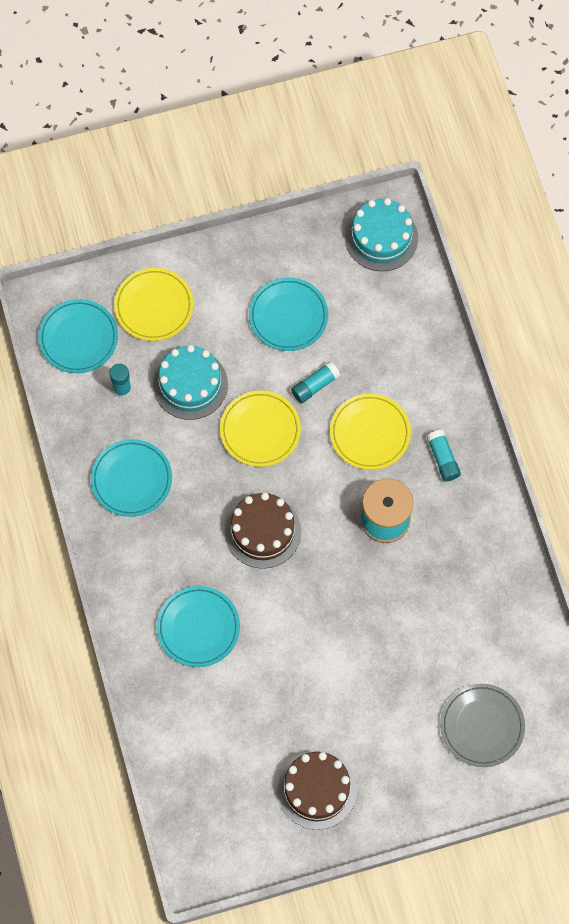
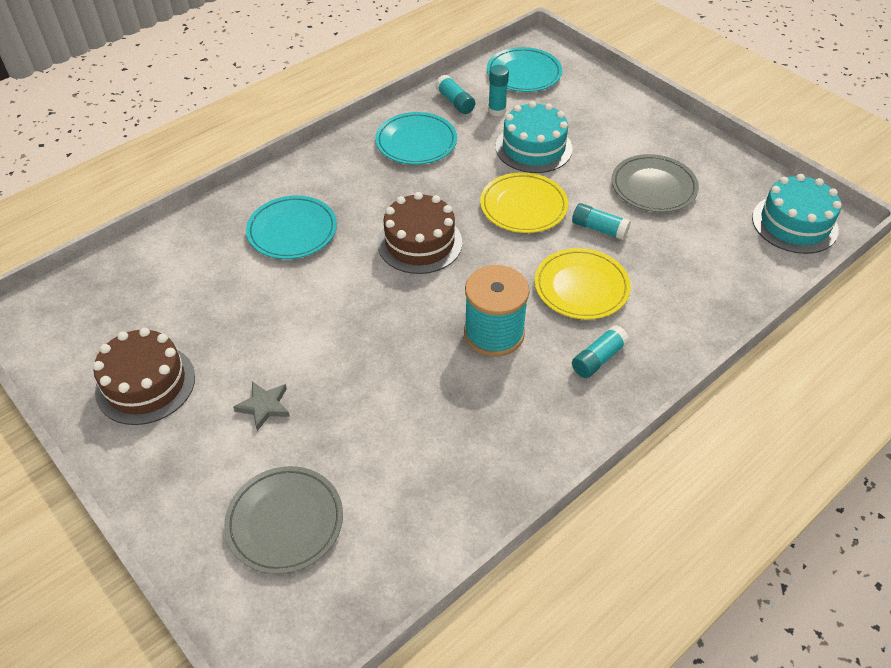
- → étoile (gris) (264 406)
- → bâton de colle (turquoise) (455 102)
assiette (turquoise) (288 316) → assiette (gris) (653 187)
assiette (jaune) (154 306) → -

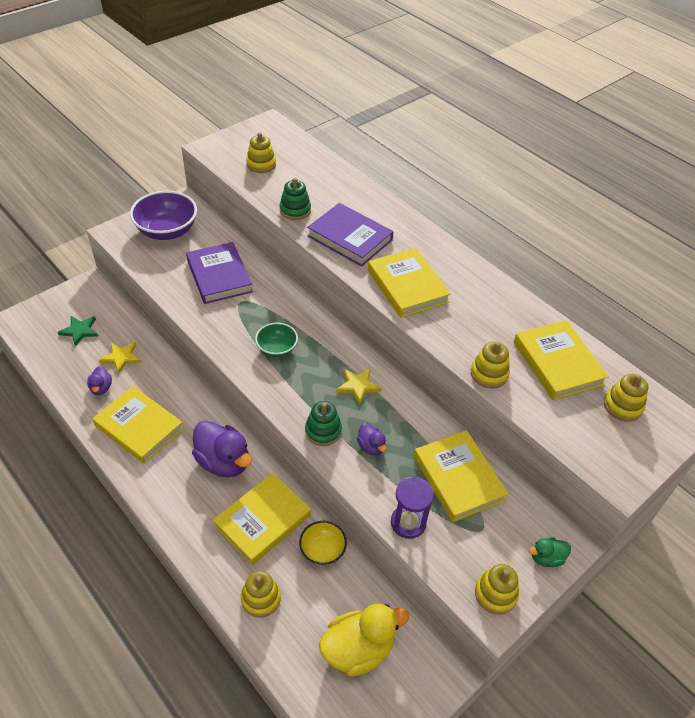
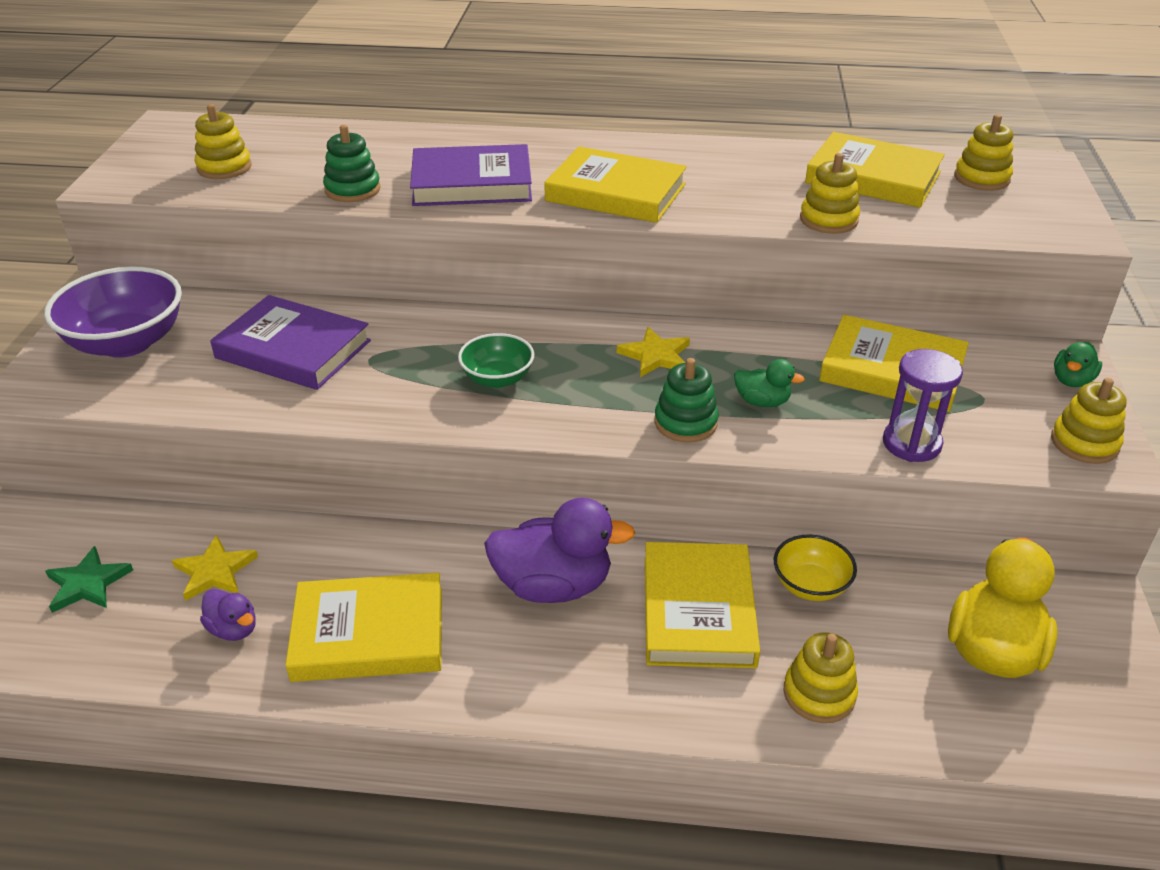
canard (violet) (371 446) → canard (vert) (762 402)

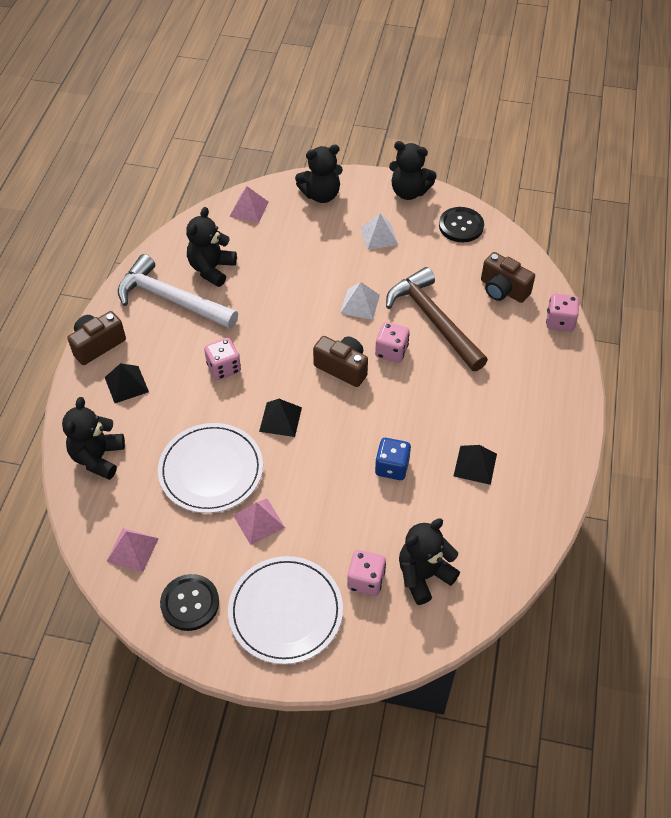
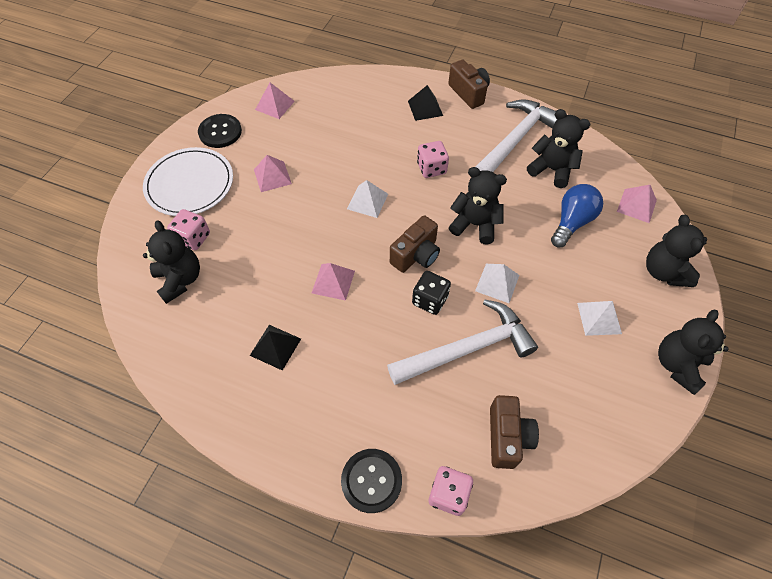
- → pyramide (rose) (333 281)
bouton (noir) (461 226) → bouton (noir) (371 480), moved
pyramide (noir) (280 419) → pyramide (blanc) (367 201)
marteau (marron) (433 320) → marteau (blanc) (467 348)
dé (rose) (391 351) → dé (noir) (430 300)
ours en peluche (noir) (98 457) → ours en peluche (noir) (475 225), moved
appareil photo (marron) (503 290) → appareil photo (marron) (507 437), 135 degrees clockwise
- → ampoule (bleu) (571 222)
assiette (blanc) (211 470) → -
dé (bleu) (392 467) → -

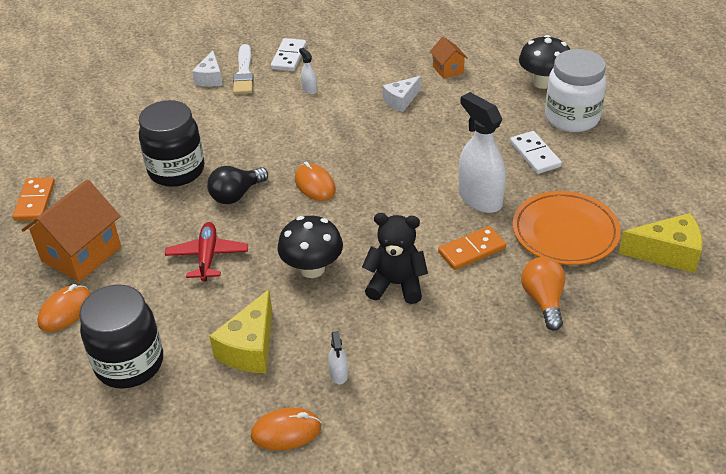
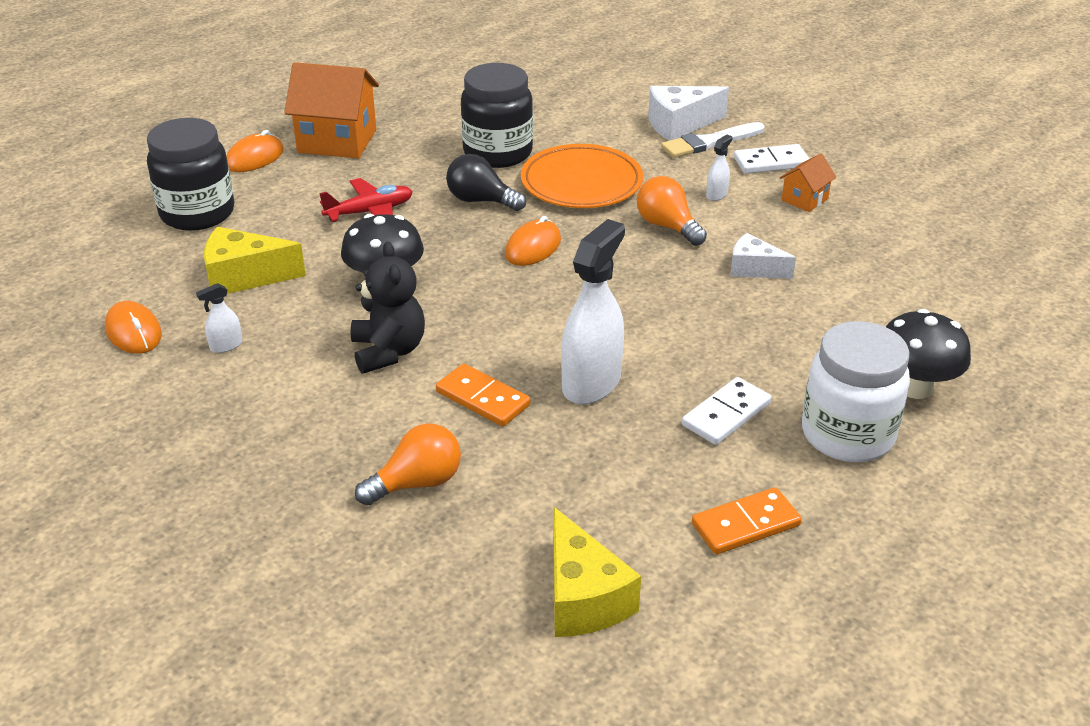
souris (orange) (65 311) → souris (orange) (255 158), 60 degrees counterclockwise
assiette (orange) (565 232) → assiette (orange) (581 182), moved
- → ampoule (orange) (667 226)
fromage (blanc) (210 78) → fromage (blanc) (679 124), x1.51
domino (orange) (35 201) → domino (orange) (745 524), moved
maison (orange) (448 69) → maison (orange) (804 199), moved

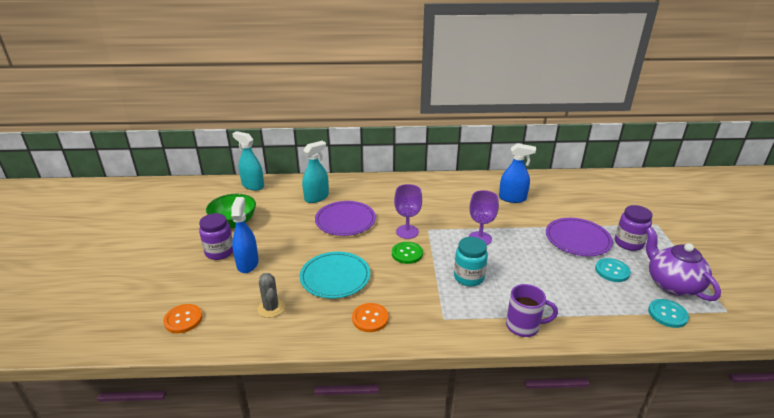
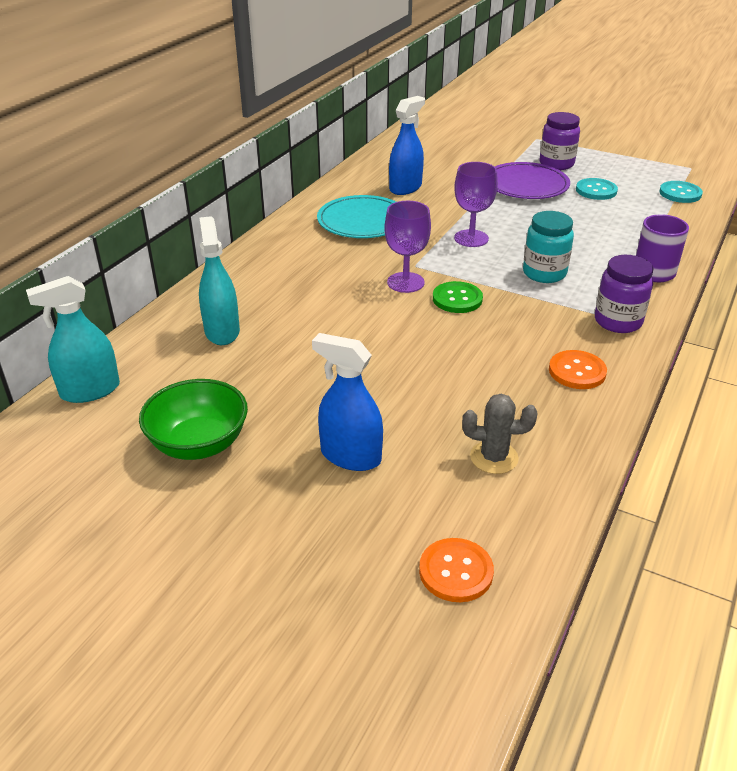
assiette (turquoise) (335 277) → assiette (turquoise) (362 221), moved
bocal (violet) (219 252) → bocal (violet) (618 321), moved
assiette (violet) (345 221) → -
théière (violet) (672 284) → -

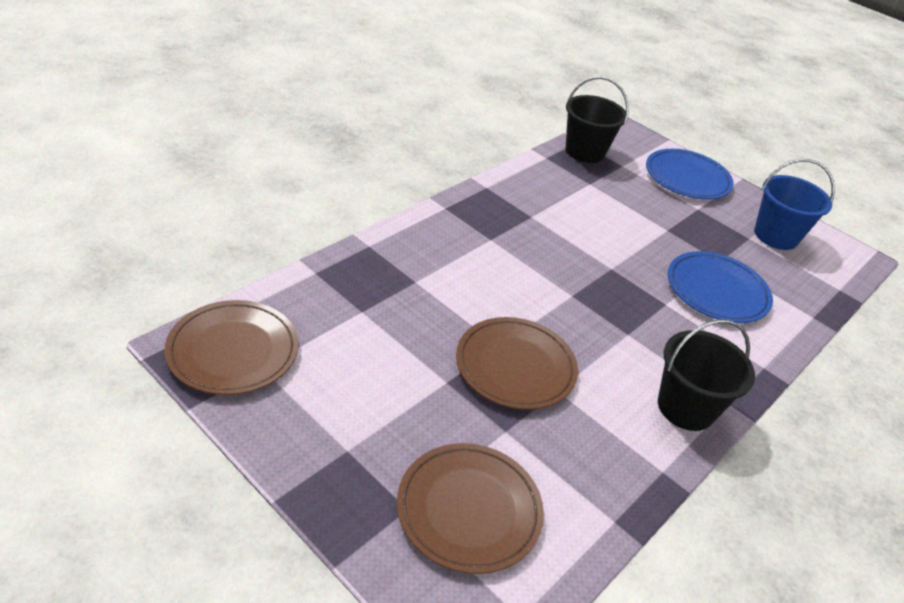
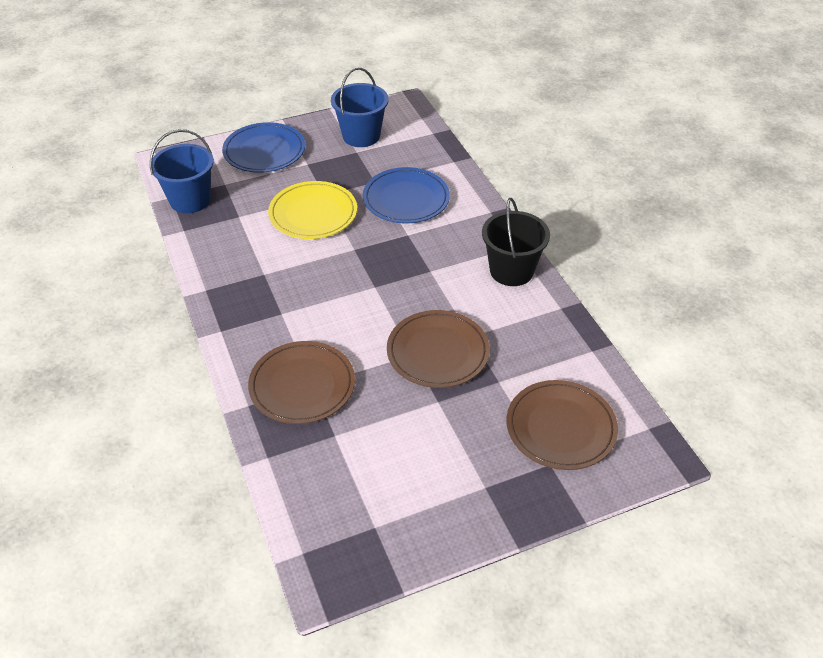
seau (noir) (585 151) → seau (bleu) (190 200)
assiette (marron) (233 351) → assiette (marron) (302 385), moved
- → assiette (jaune) (313 214)

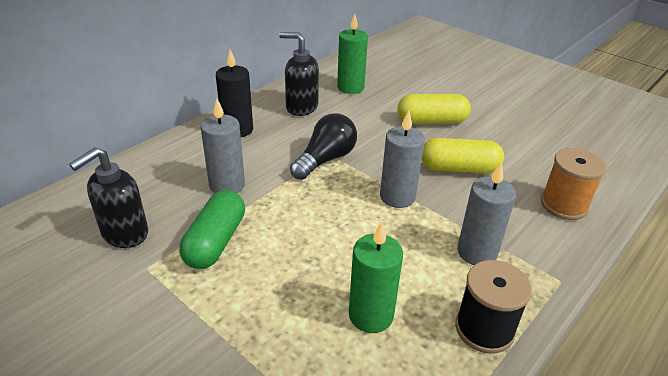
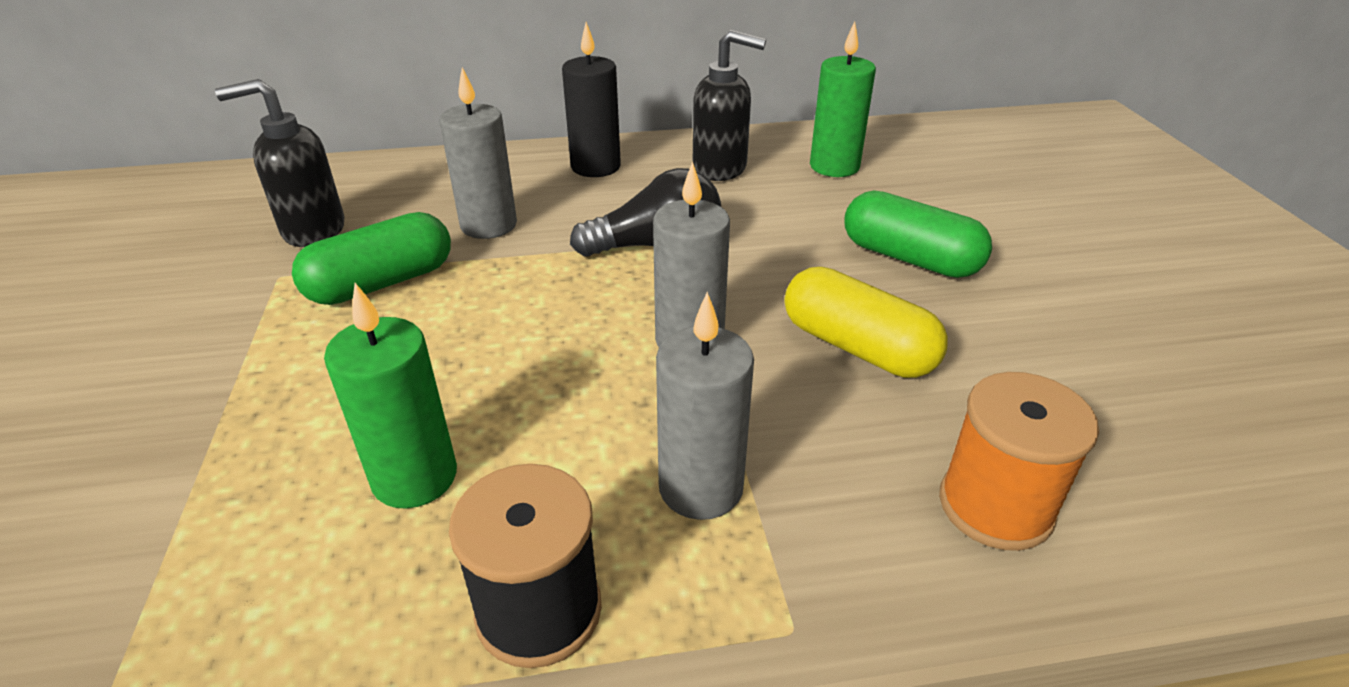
distributeur de savon (noir) (301 107) → distributeur de savon (noir) (720 168), 135 degrees clockwise
gélule (jaune) (431 121) → gélule (vert) (909 258)

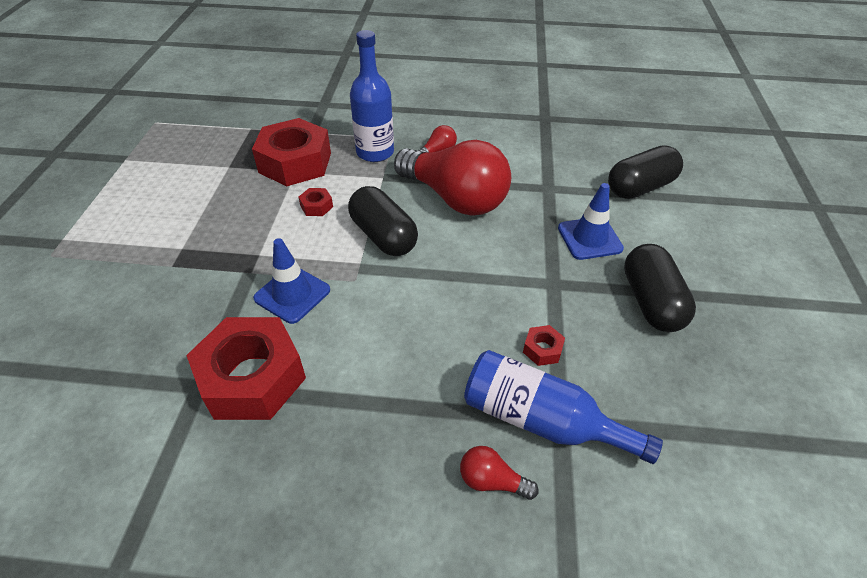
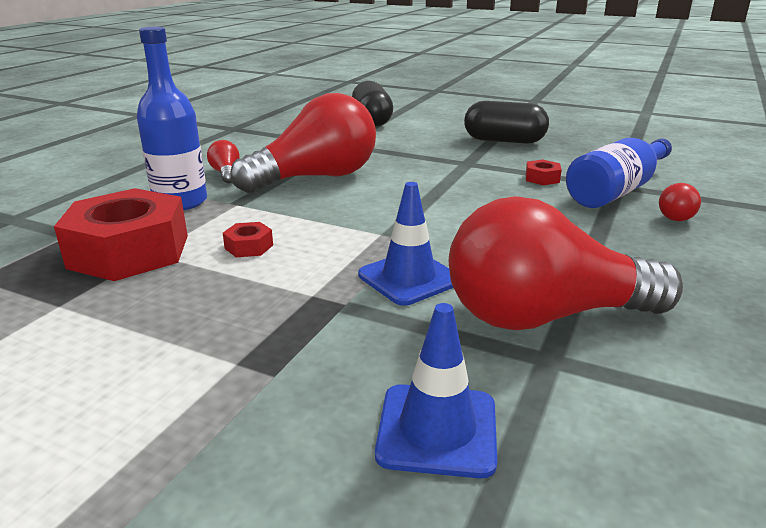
cône de chantier (bleu) (589 238) → cône de chantier (bleu) (437 430), moved
écrou (rouge) (252 378) → ampoule (rouge) (544 316)
gélule (noir) (383 236) → -

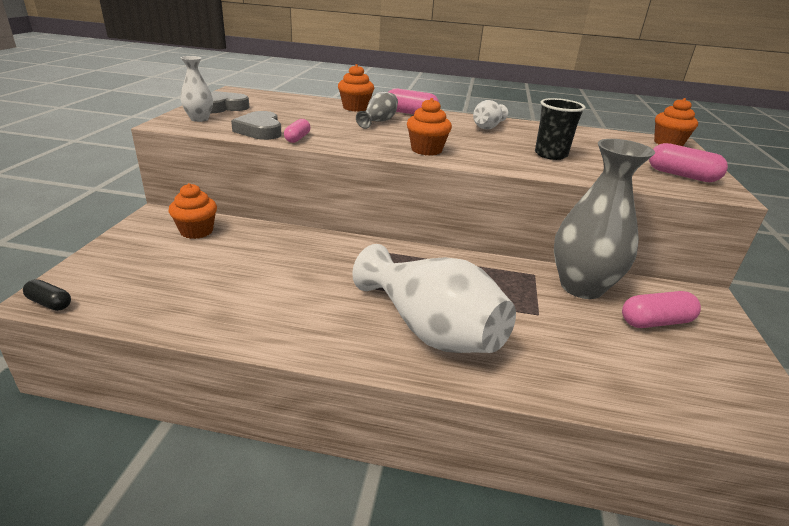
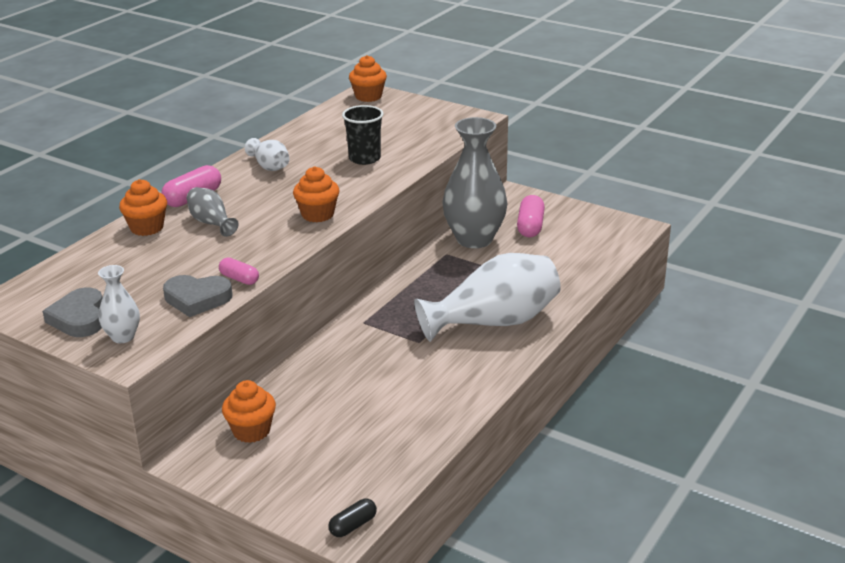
gélule (rose) (681 175) → -

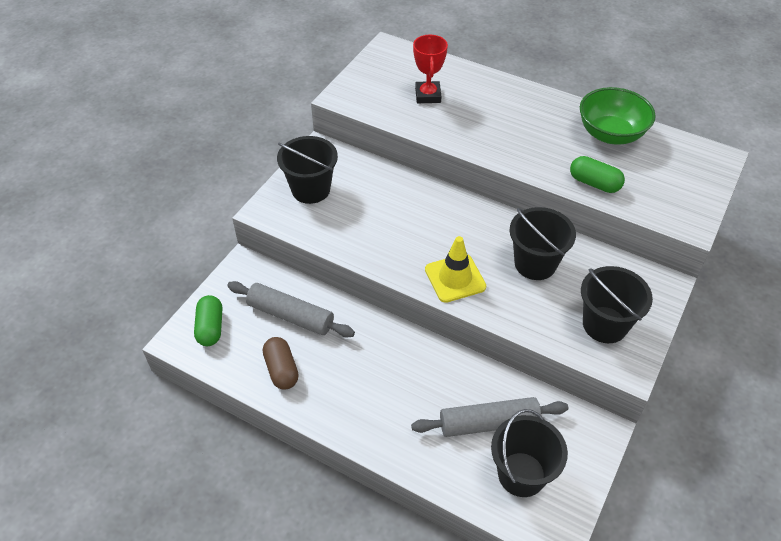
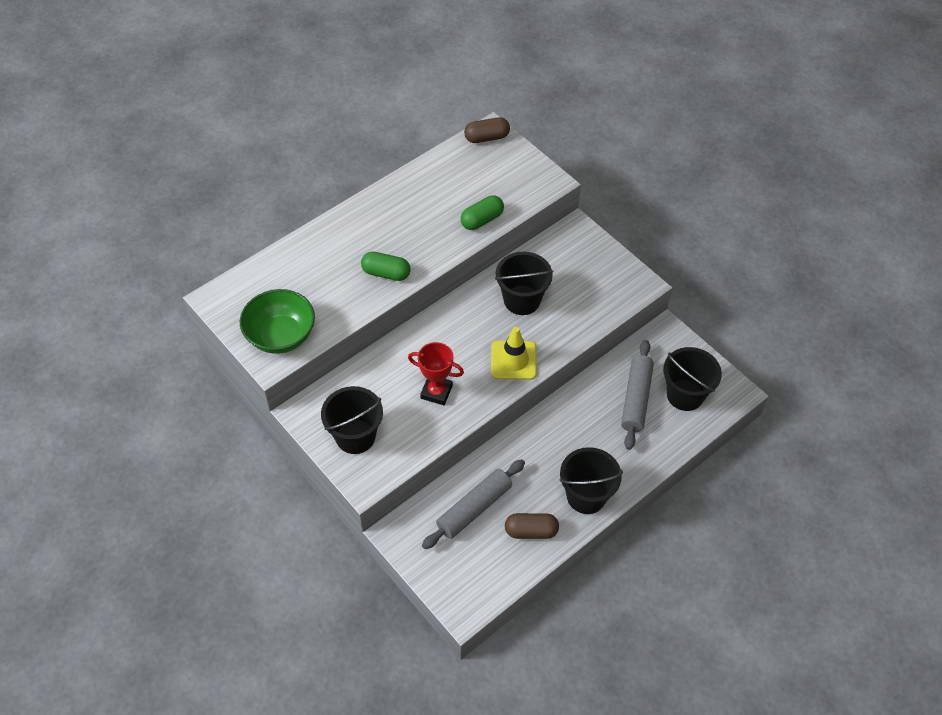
bol (vert) (610 134) → bol (vert) (281 336), moved
gélule (vert) (210 328) → gélule (vert) (386 273), moved
trophée (rouge) (428 95) → trophée (rouge) (436 392), moved
- → gélule (marron) (487 138)
seau (noir) (605 325) → seau (noir) (586 496), moved

